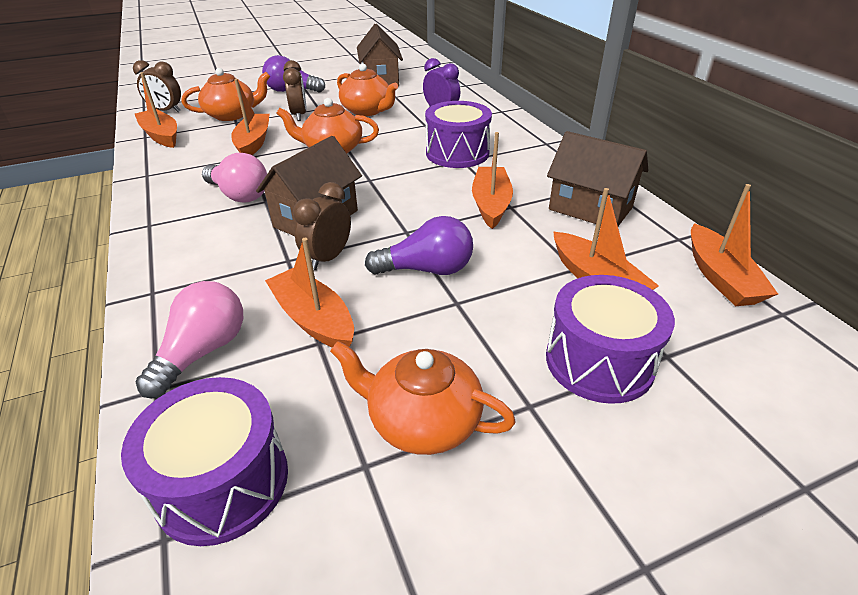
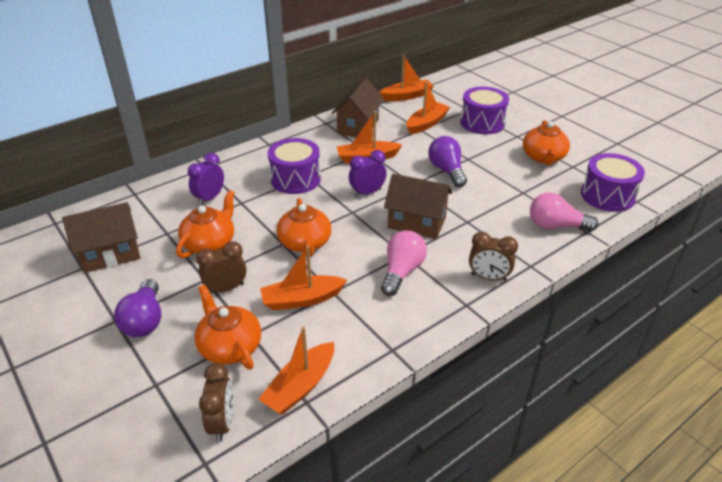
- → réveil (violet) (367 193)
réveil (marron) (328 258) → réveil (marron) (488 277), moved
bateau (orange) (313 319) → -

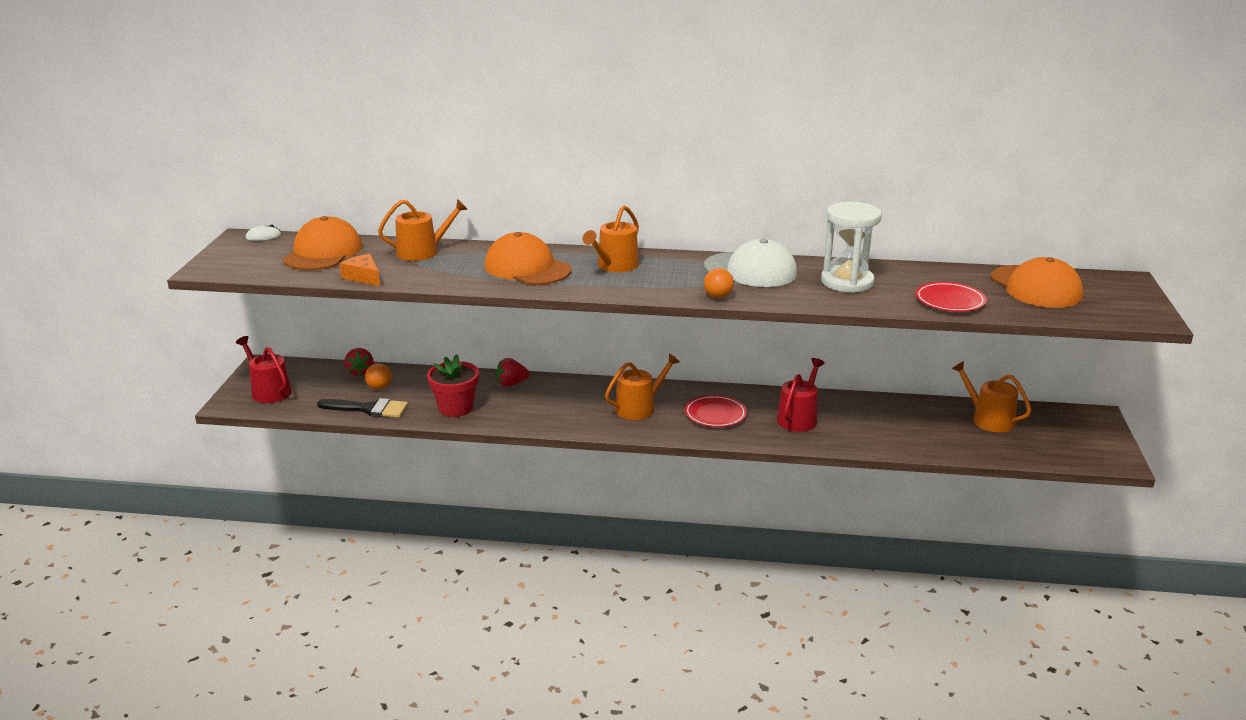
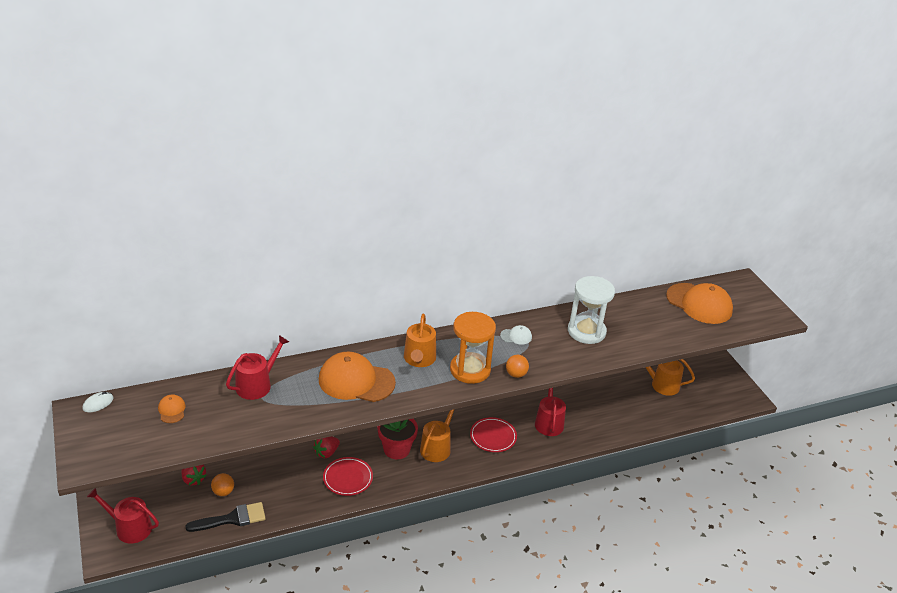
casquette (orange) (323 252) → casquette (orange) (172 410), x0.44
arrosoir (orange) (422 252) → arrosoir (rouge) (257 384)
assiette (rouge) (950 301) → assiette (rouge) (348 478), moved
pot de fleurs (rouge) (455 408) → pot de fleurs (rouge) (396 449), moved
- → sablier (orange) (470 370)
casquette (blanc) (750 270) → casquette (blanc) (516 336), x0.44
fromage (orange) (363 277) → -

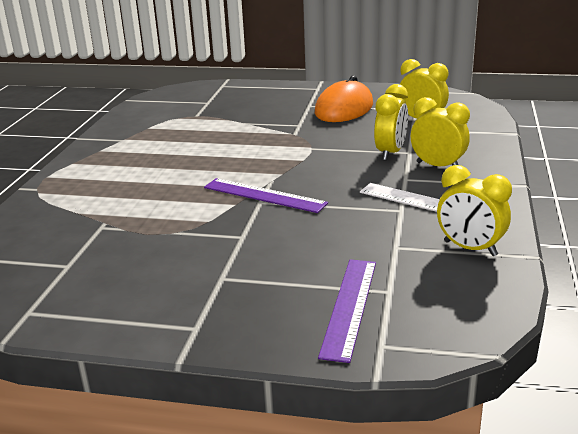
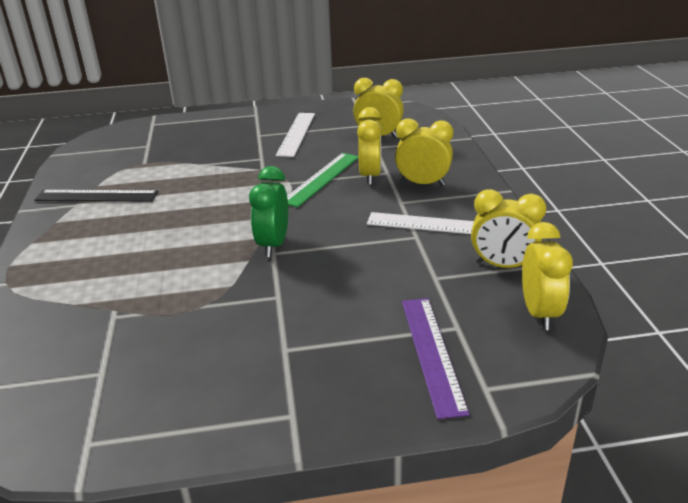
- → règle (noir) (96 196)
règle (violet) (264 195) → réveil (vert) (273 245)
souris (orange) (344 109) → règle (blanc) (296 134)
- → règle (vert) (321 179)
- → réveil (jaune) (539 313)

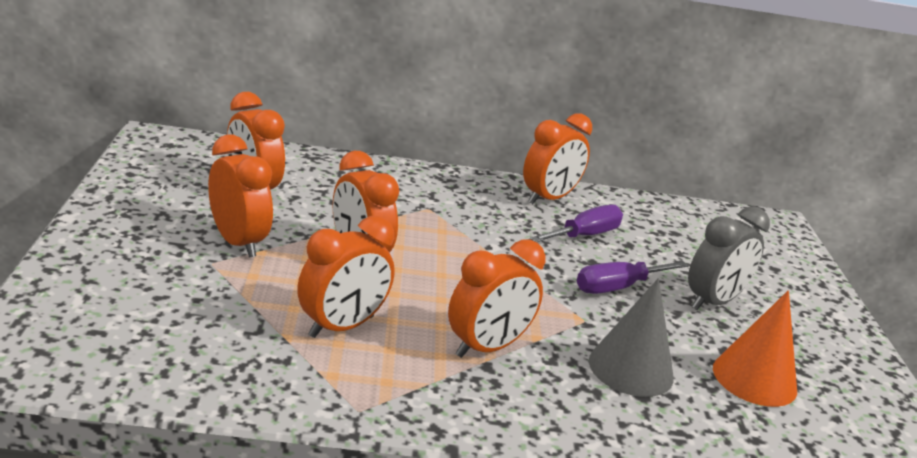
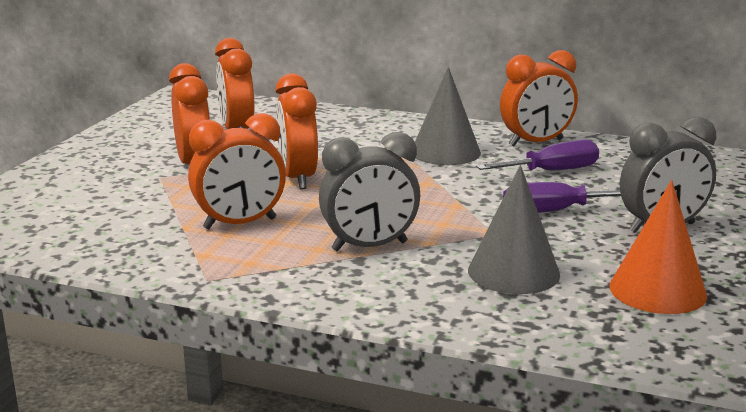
réveil (orange) (486 347) → réveil (gris) (369 246)
- → cône (gris) (445 152)

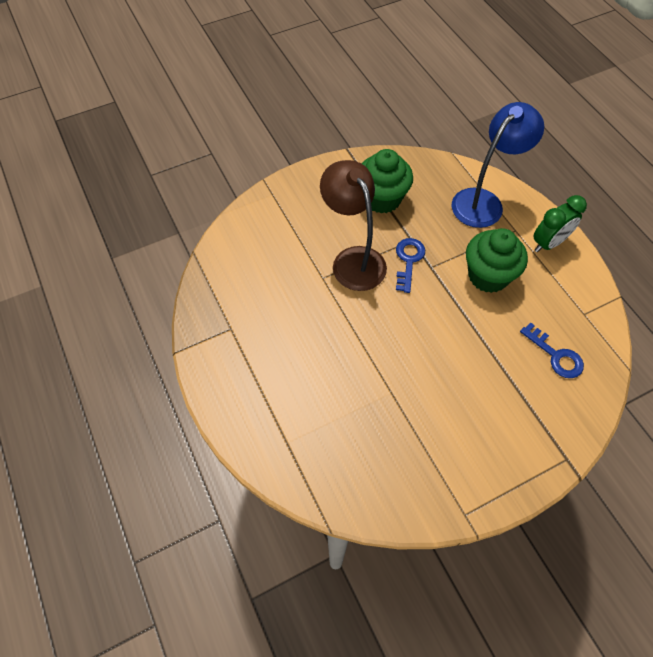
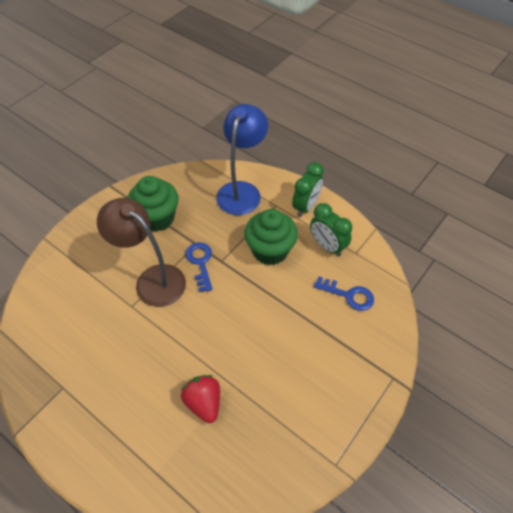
- → fraise (rouge) (204 402)
- → réveil (vert) (327 246)

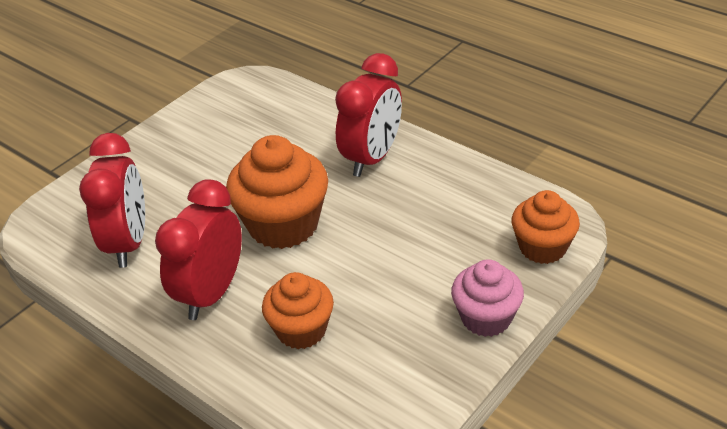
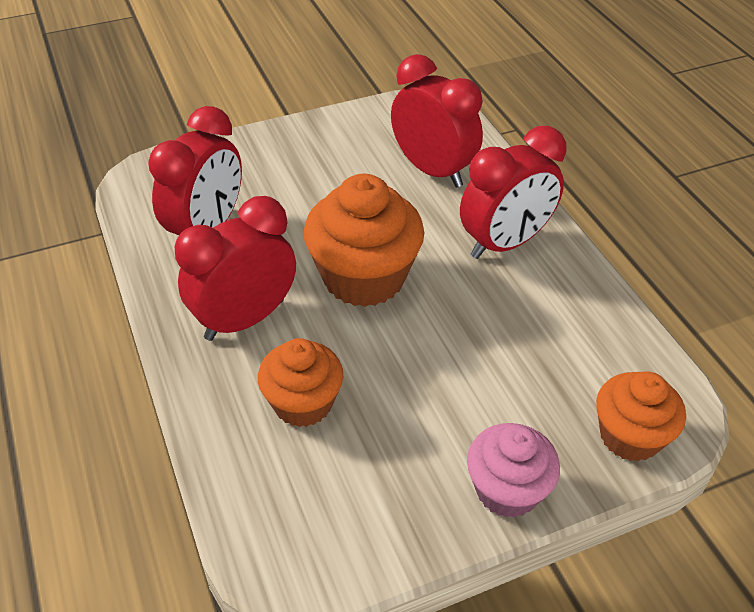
- → réveil (rouge) (432 170)

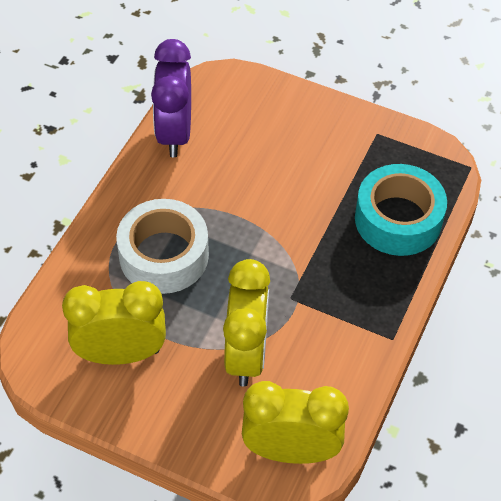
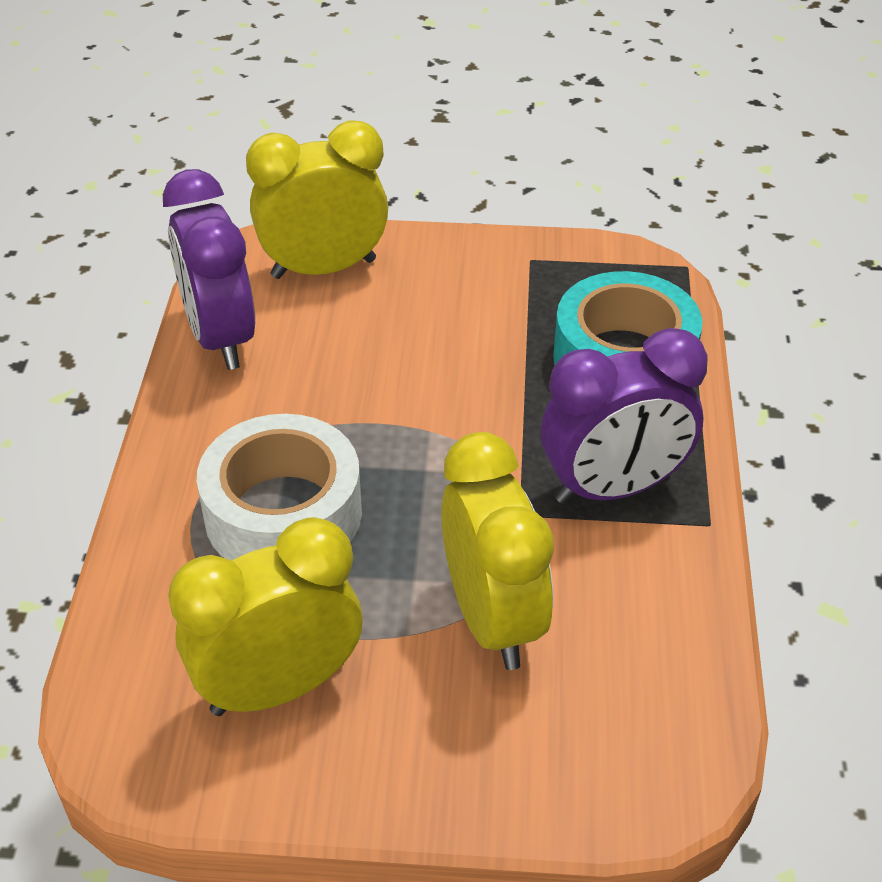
réveil (jaune) (291 450) → réveil (jaune) (323 268), moved
- → réveil (violet) (613 488)

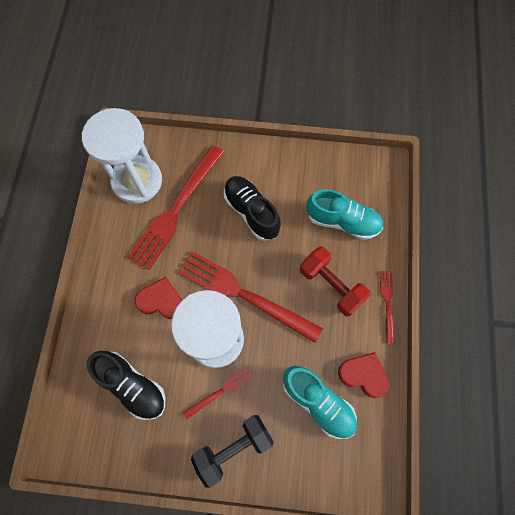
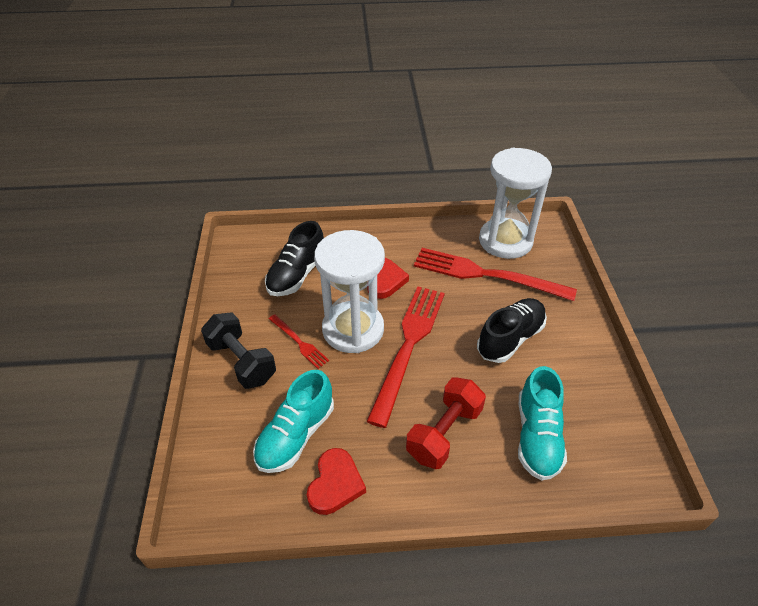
fourchette (rouge) (387 303) → -

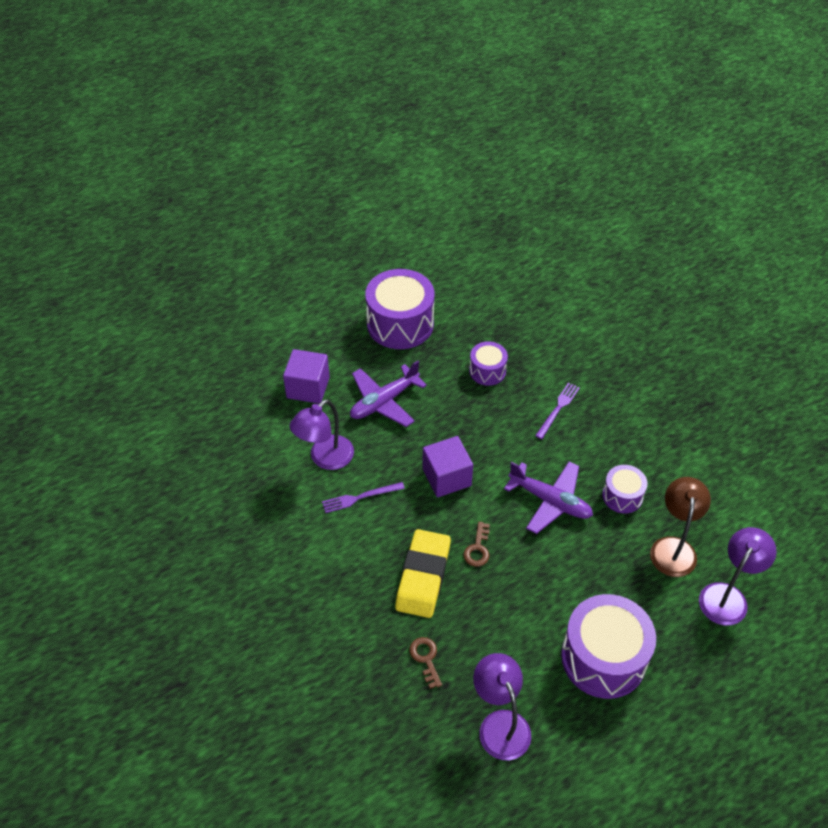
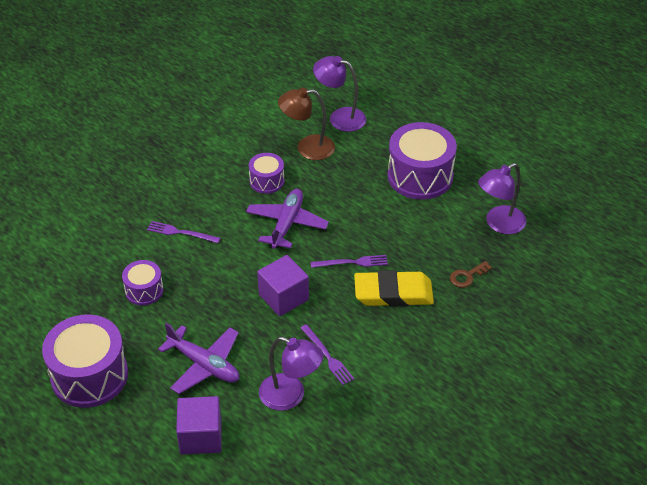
clé (marron) (478 549) → fourchette (violet) (352 262)

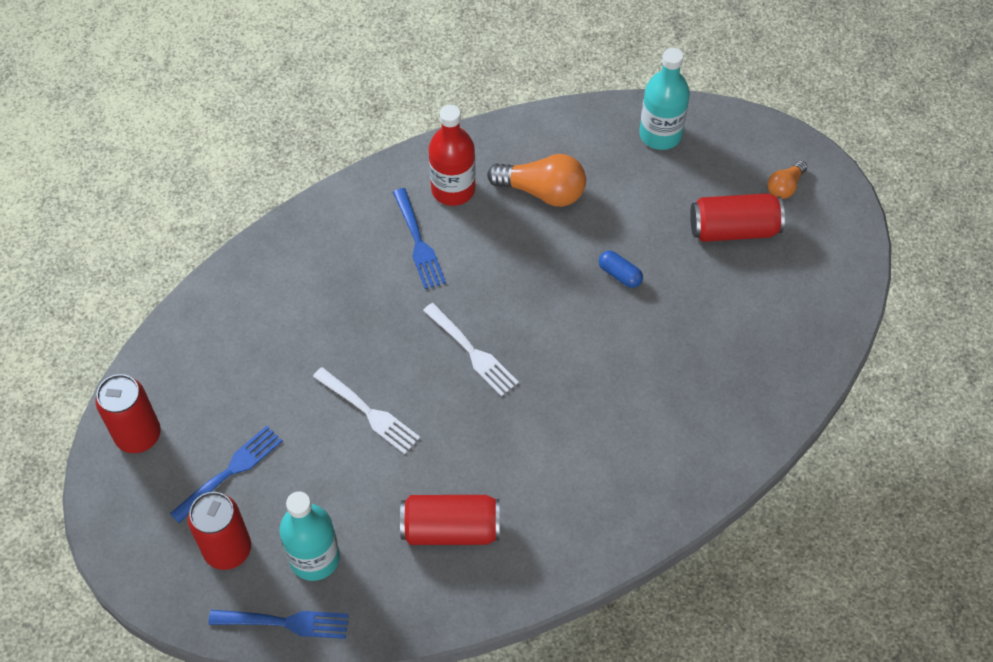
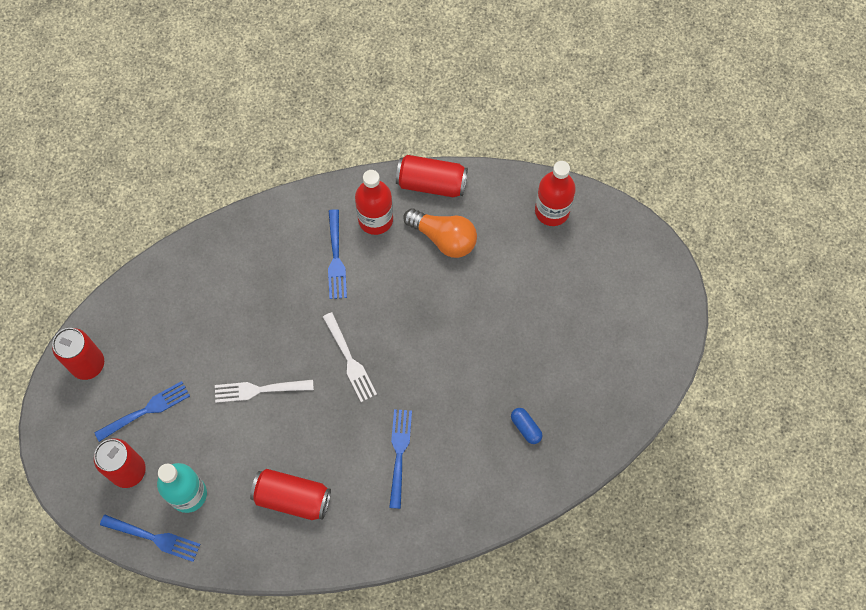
fourchette (blanc) (369 412) → fourchette (blanc) (259 390), 120 degrees clockwise
- → fourchette (bleu) (399 453)
canette (rouge) (733 229) → canette (rouge) (431 183), moved
gélule (bleu) (619 274) → gélule (bleu) (525 428), moved
bouteille (turquoise) (660 134) → bouteille (rouge) (552 211)
ampoule (orange) (785 187) → -

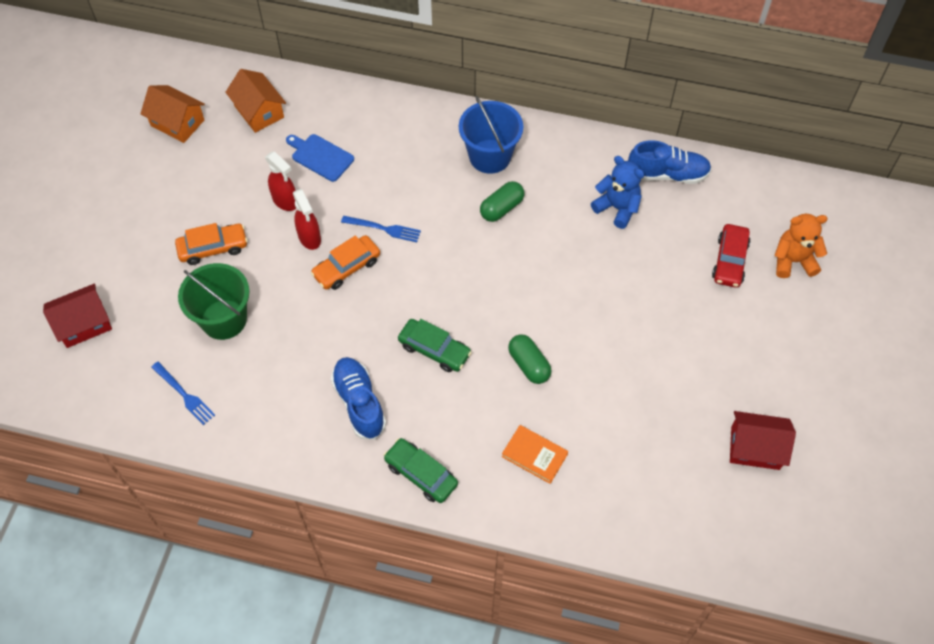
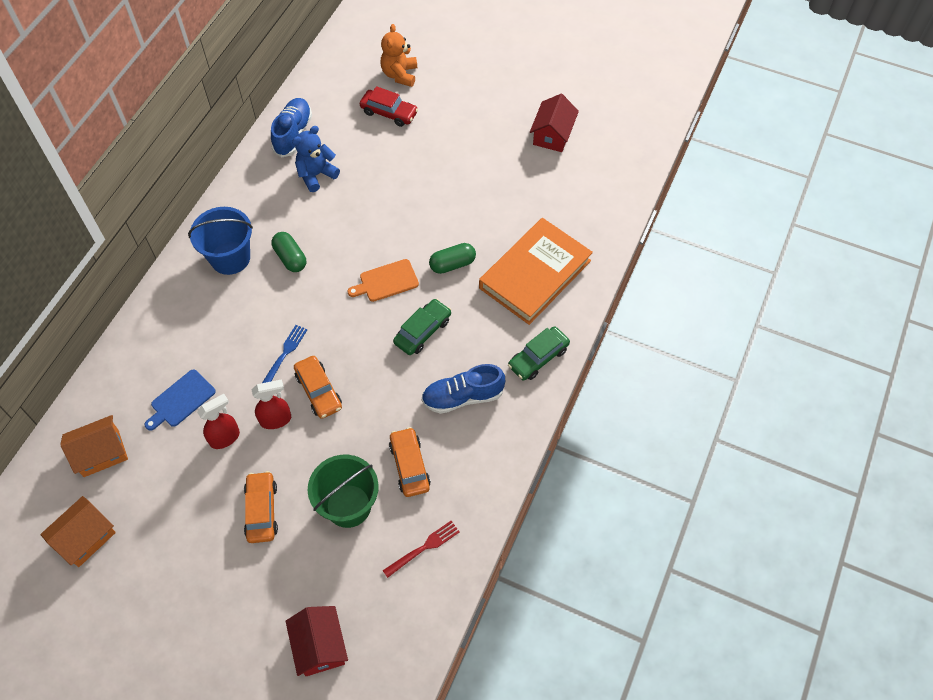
- → planche à découper (orange) (386 281)
fourchette (bleu) (184 395) → fourchette (rouge) (424 547)
- → voiture (orange) (410 466)
livre (orange) (534 455) → livre (orange) (535 274), x2.16

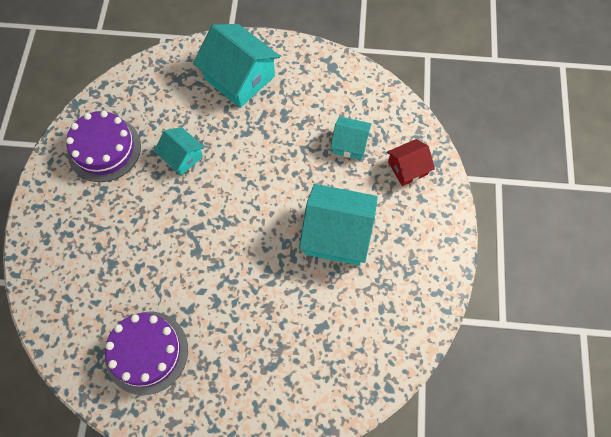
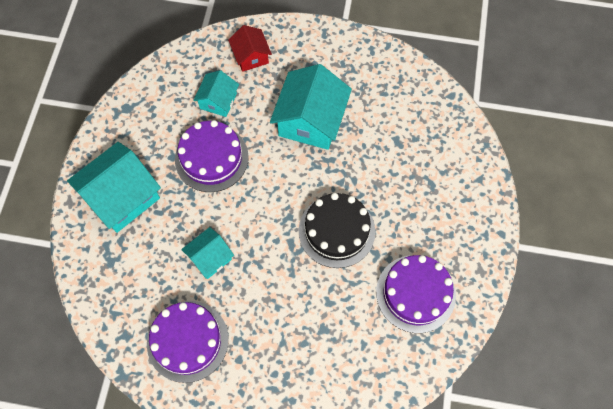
- → gâteau (violet) (211 158)
- → gâteau (noir) (336 231)

